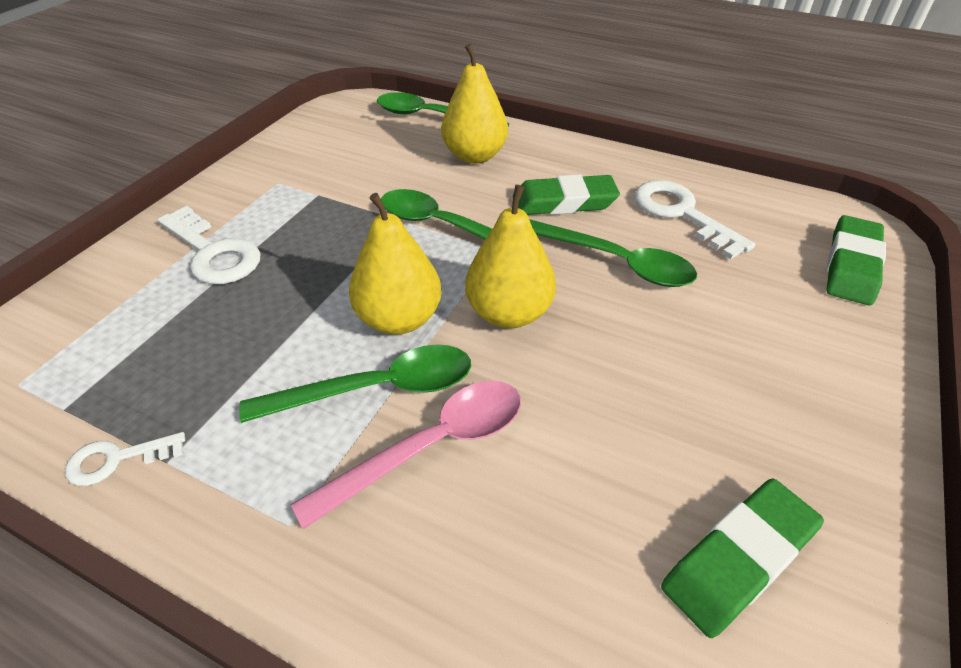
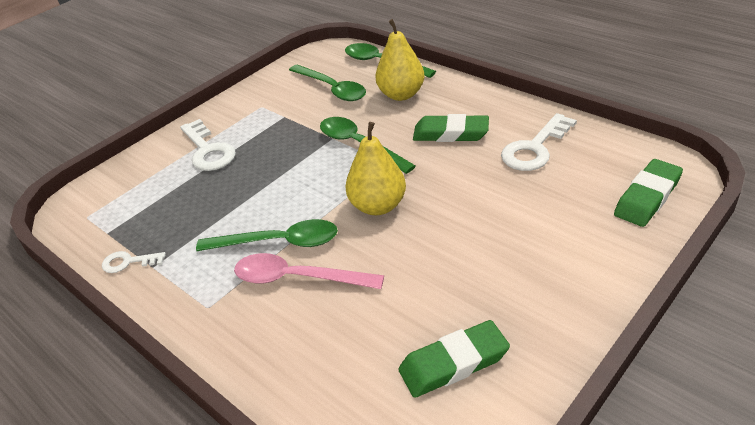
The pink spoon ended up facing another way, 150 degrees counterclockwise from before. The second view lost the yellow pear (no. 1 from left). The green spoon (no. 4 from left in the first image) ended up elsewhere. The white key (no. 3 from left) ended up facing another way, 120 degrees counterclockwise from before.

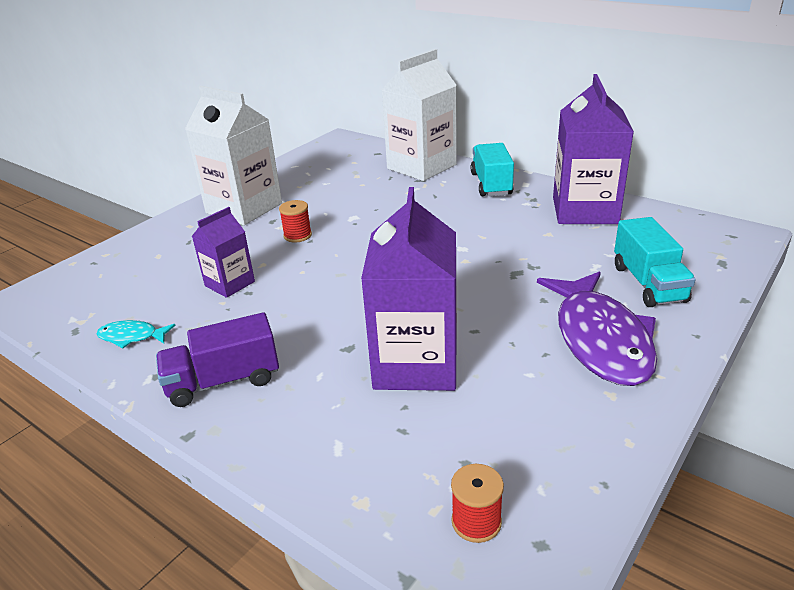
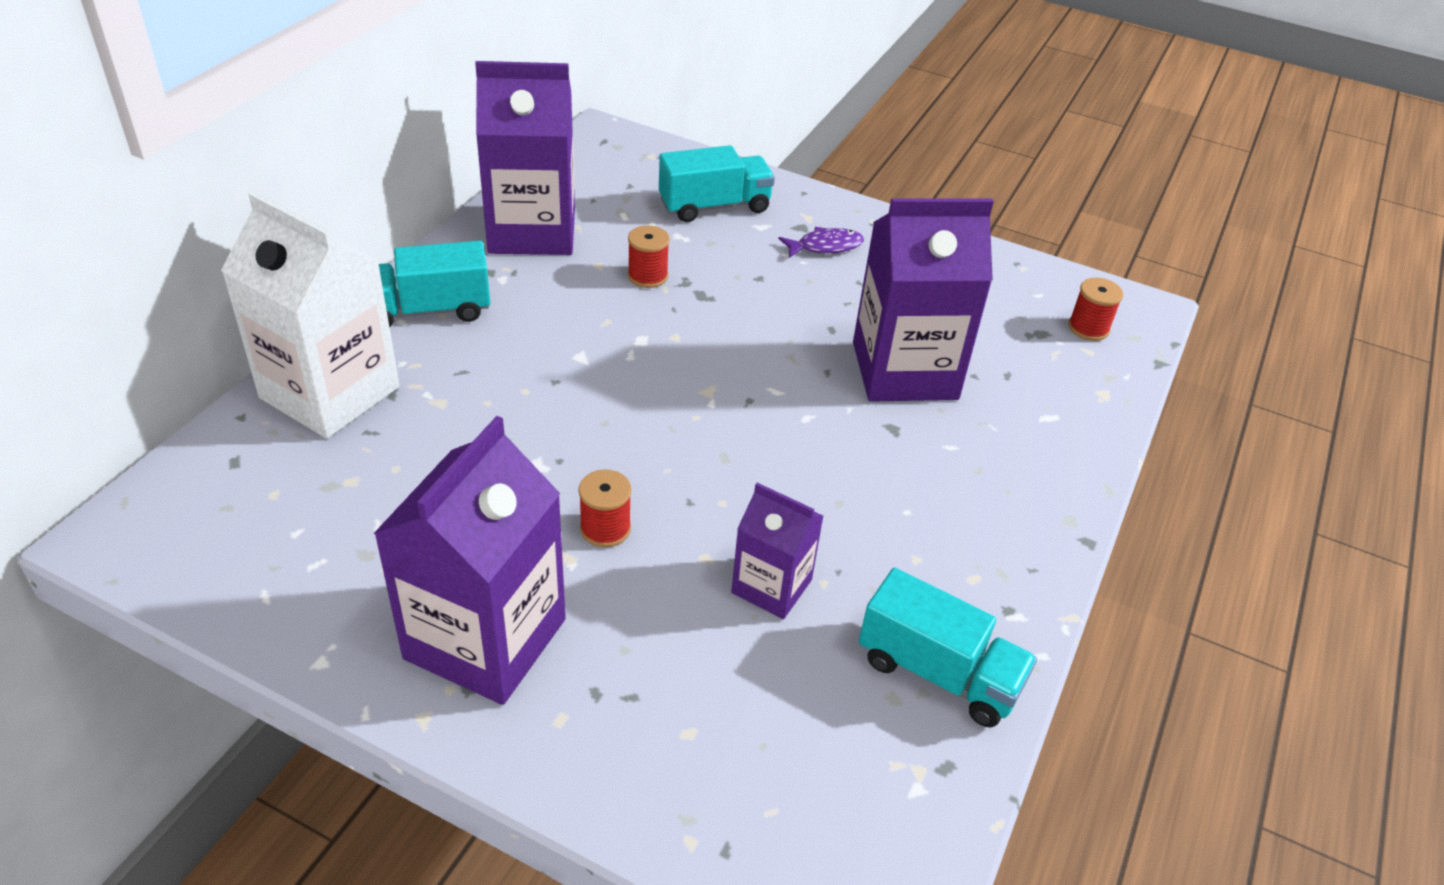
Where the turquoise fish stood, the turquoise truck (no. 3 from left) came to stand. The second view lost the purple truck. What was the white carton (no. 1 from left) turned into the purple carton (no. 1 from left). The size of the purple fish changed by a factor of 0.44. The second view gained the red spool (no. 2 from left).

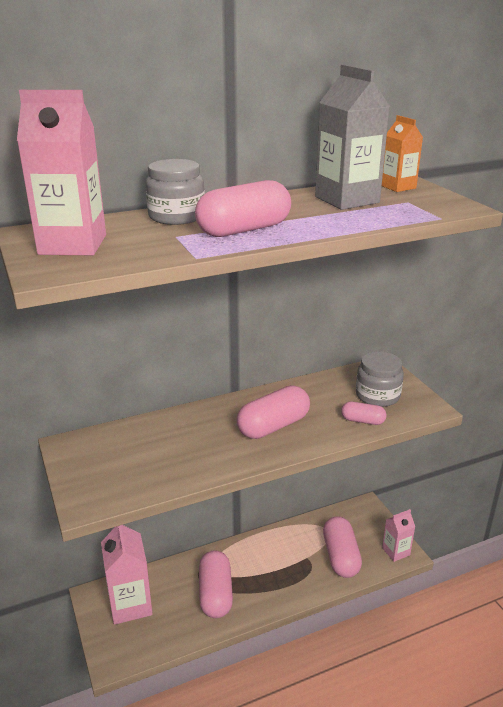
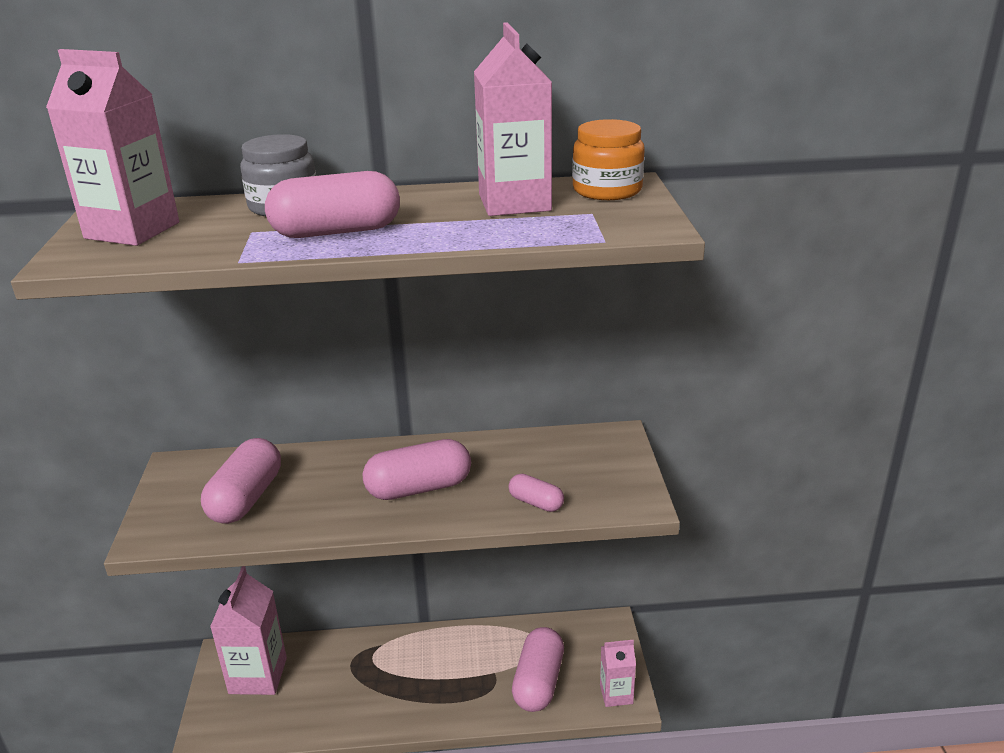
The pink capsule (no. 1 from left) ended up elsewhere. What was the grey carton turned into the pink carton (no. 3 from left). The second view lost the grey jar (no. 2 from left). Where the orange carton stood, the orange jar came to stand.

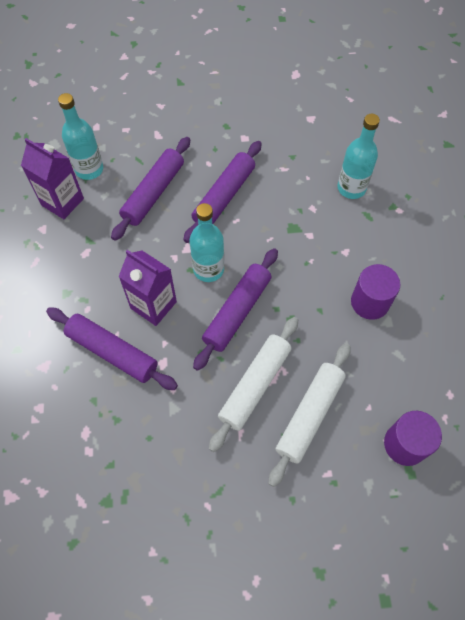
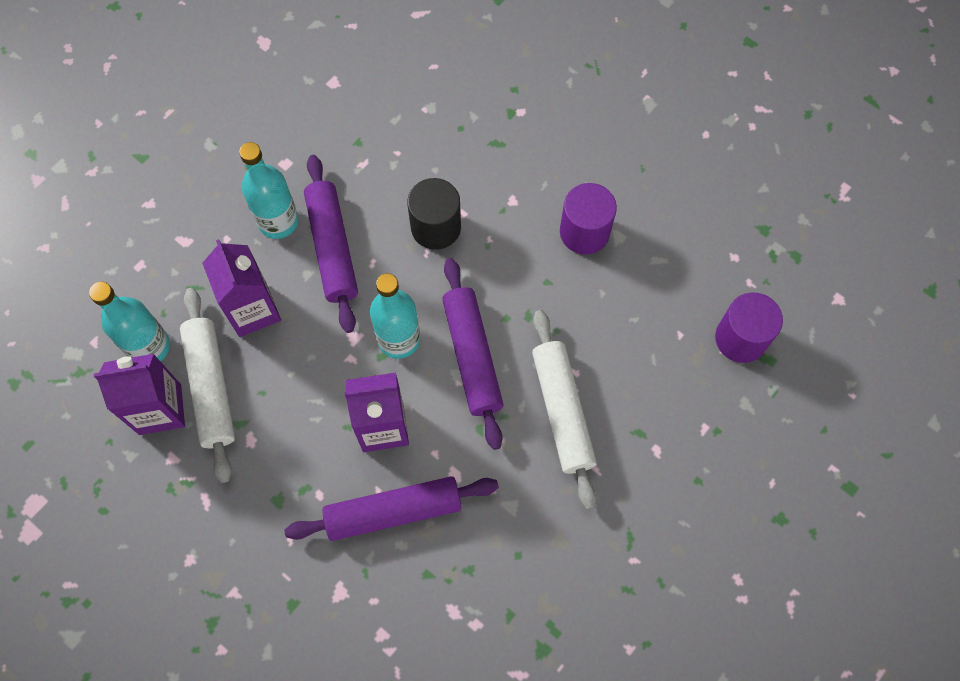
Where the purple rolling pin (no. 2 from left) stood, the purple carton (no. 2 from left) came to stand. The white rolling pin (no. 2 from left in the first image) ended up elsewhere. The turquoise bottle (no. 3 from left in the first image) ended up elsewhere. The second view gained the black cylinder.

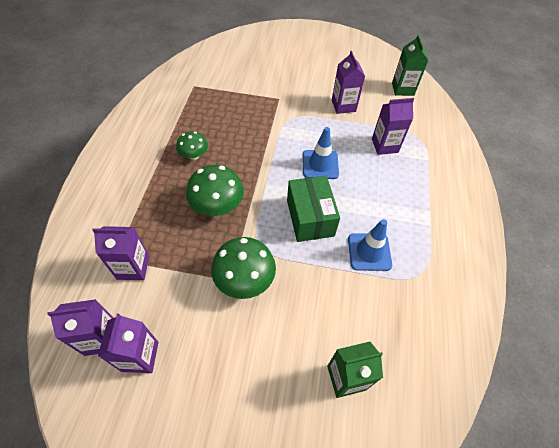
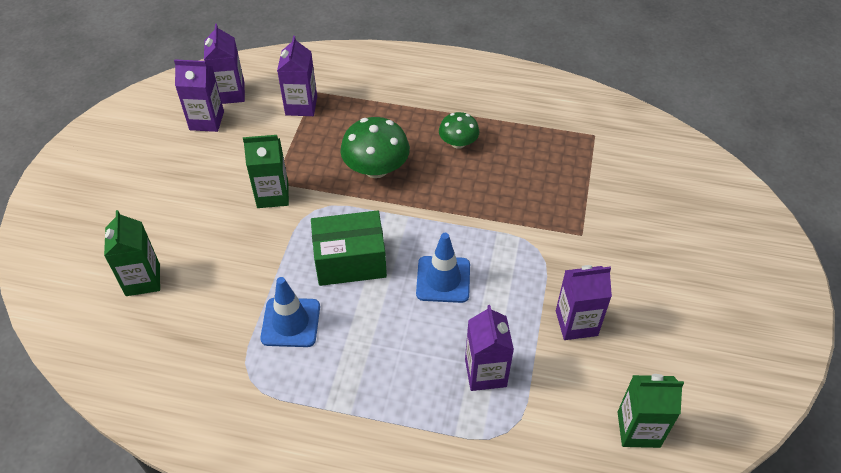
Where the green mushroom (no. 3 from left) stood, the green carton (no. 2 from left) came to stand.

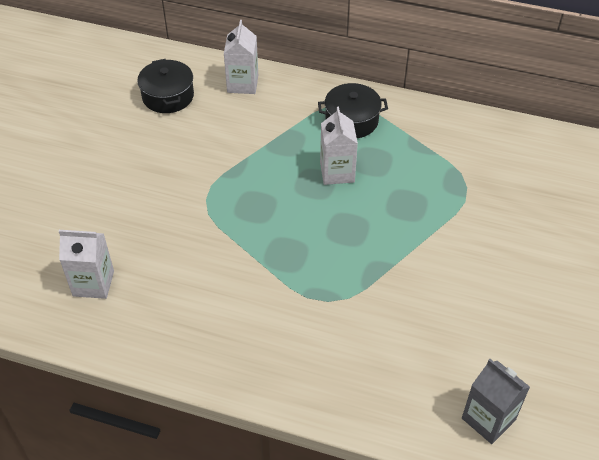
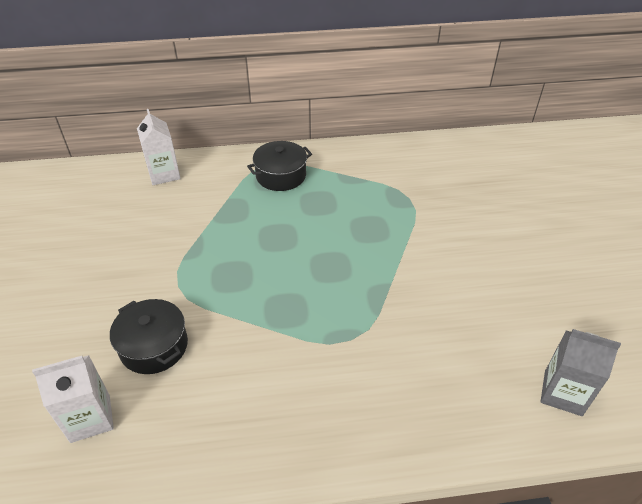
The black pot (no. 1 from left) ended up elsewhere. The second view lost the white carton (no. 3 from left).

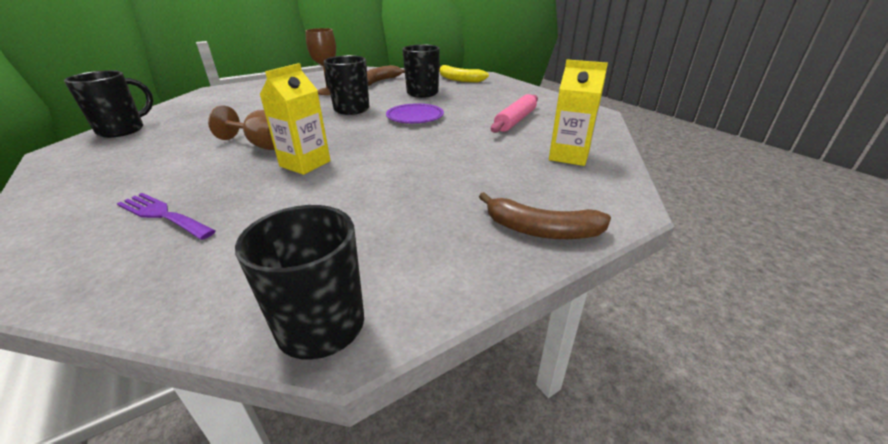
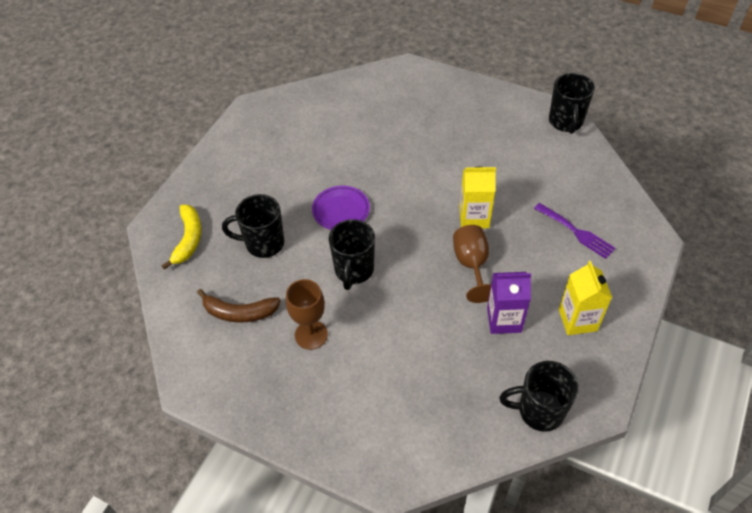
The purple fork ended up facing another way, 45 degrees counterclockwise from before. The second view lost the brown banana (no. 2 from left). The second view lost the pink rolling pin. The yellow carton (no. 2 from left) ended up elsewhere. The second view gained the purple carton.

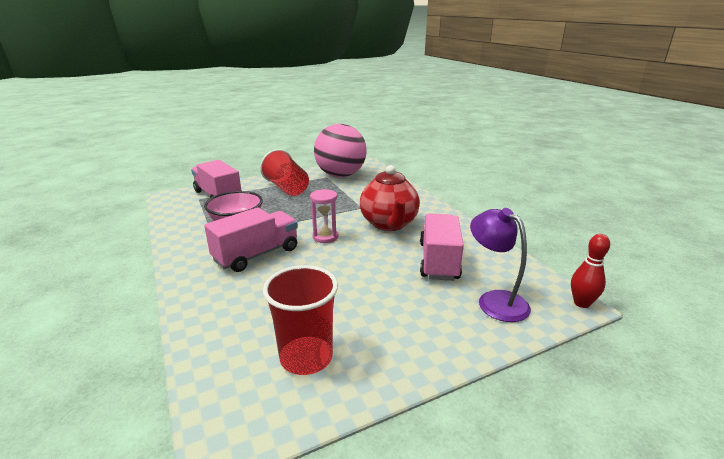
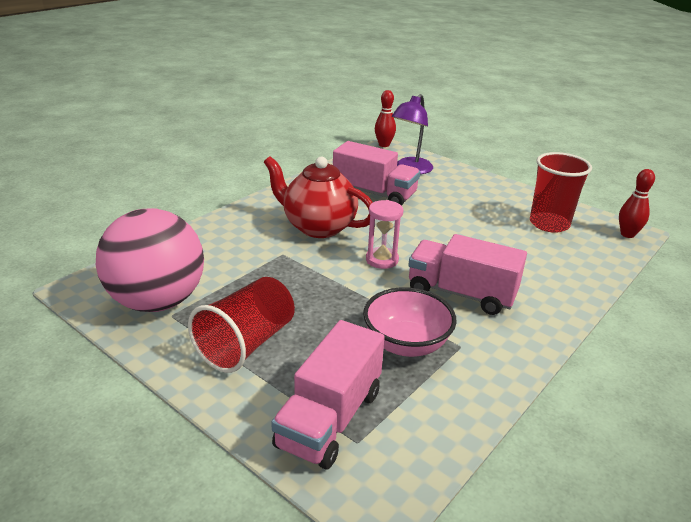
The red teapot ended up facing another way, 120 degrees counterclockwise from before. The pink truck (no. 3 from left in the first image) ended up facing another way, 135 degrees counterclockwise from before. The second view gained the red bowling pin (no. 2 from left).

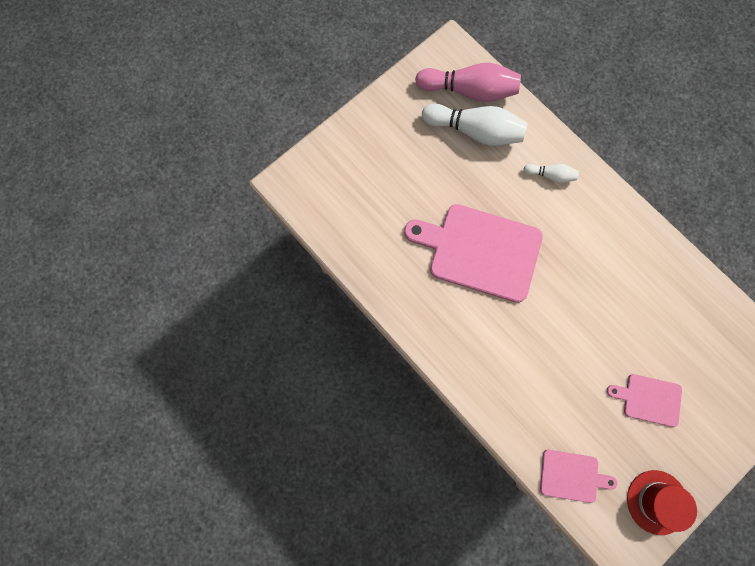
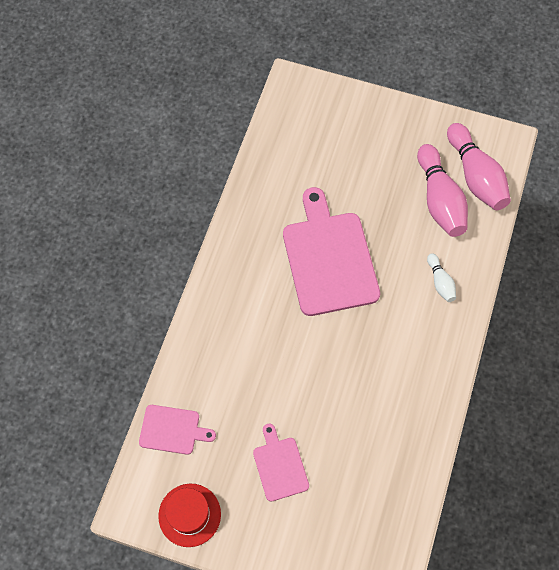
What was the white bowling pin (no. 1 from left) turned into the pink bowling pin (no. 1 from left). The pink cutting board (no. 2 from left in the first image) ended up facing another way, 60 degrees counterclockwise from before.

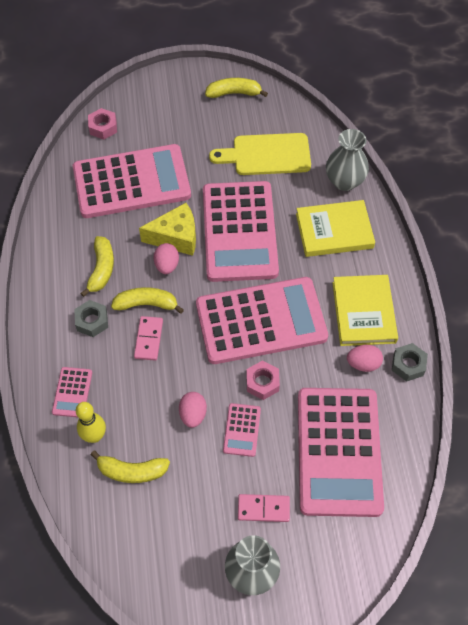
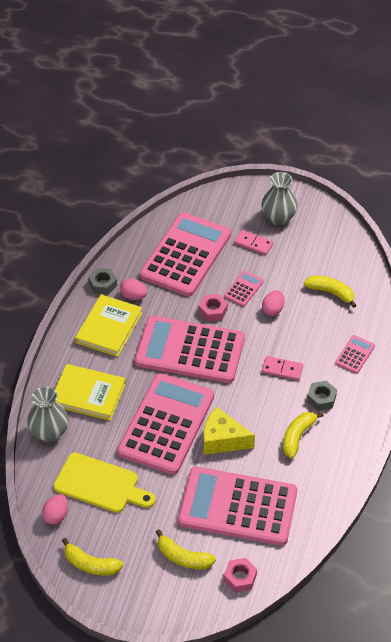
The second view lost the yellow bowling pin. The yellow banana (no. 3 from left in the first image) ended up elsewhere. The pink domino (no. 1 from left in the first image) ended up facing another way, 75 degrees clockwise from before. The pink egg (no. 1 from left) ended up elsewhere.

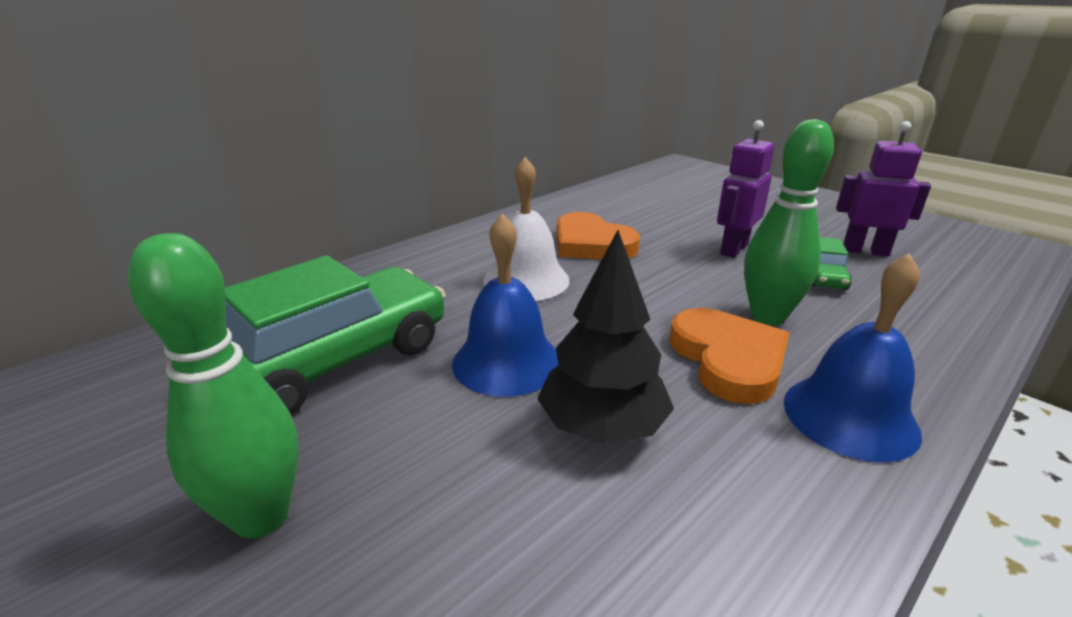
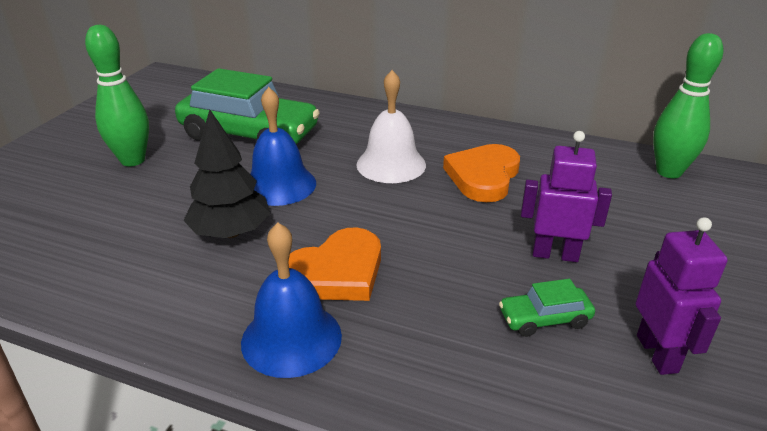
The green bowling pin (no. 2 from left) ended up elsewhere.

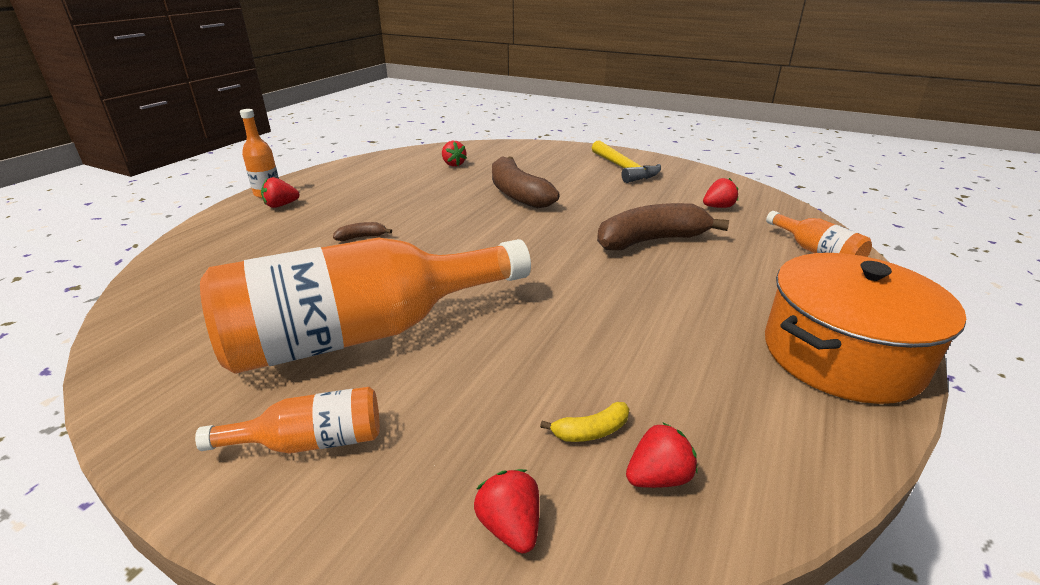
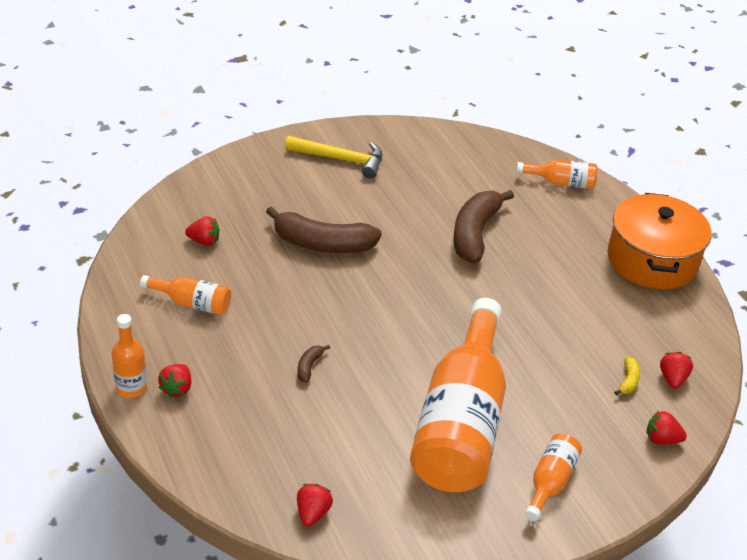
The red strawberry (no. 5 from left in the first image) ended up elsewhere. The second view gained the orange bottle (no. 2 from left).

